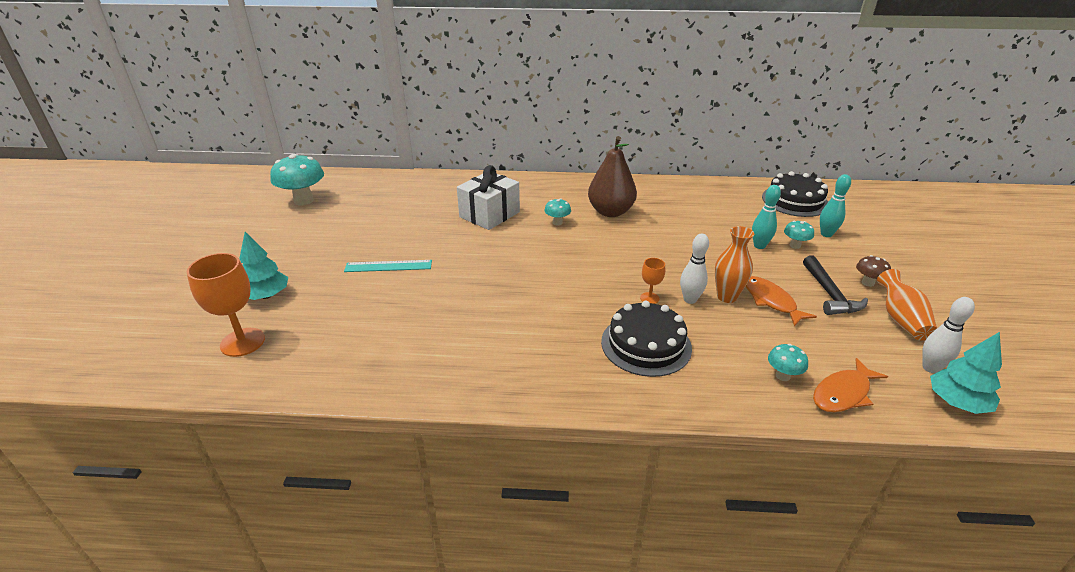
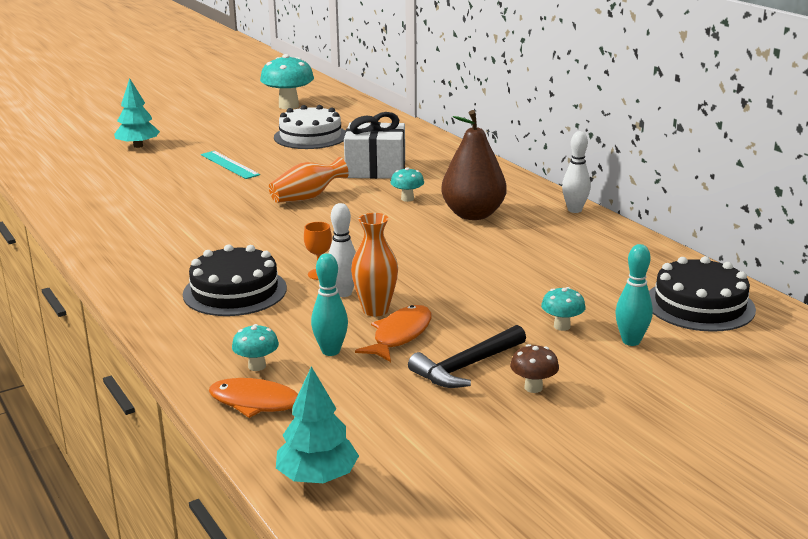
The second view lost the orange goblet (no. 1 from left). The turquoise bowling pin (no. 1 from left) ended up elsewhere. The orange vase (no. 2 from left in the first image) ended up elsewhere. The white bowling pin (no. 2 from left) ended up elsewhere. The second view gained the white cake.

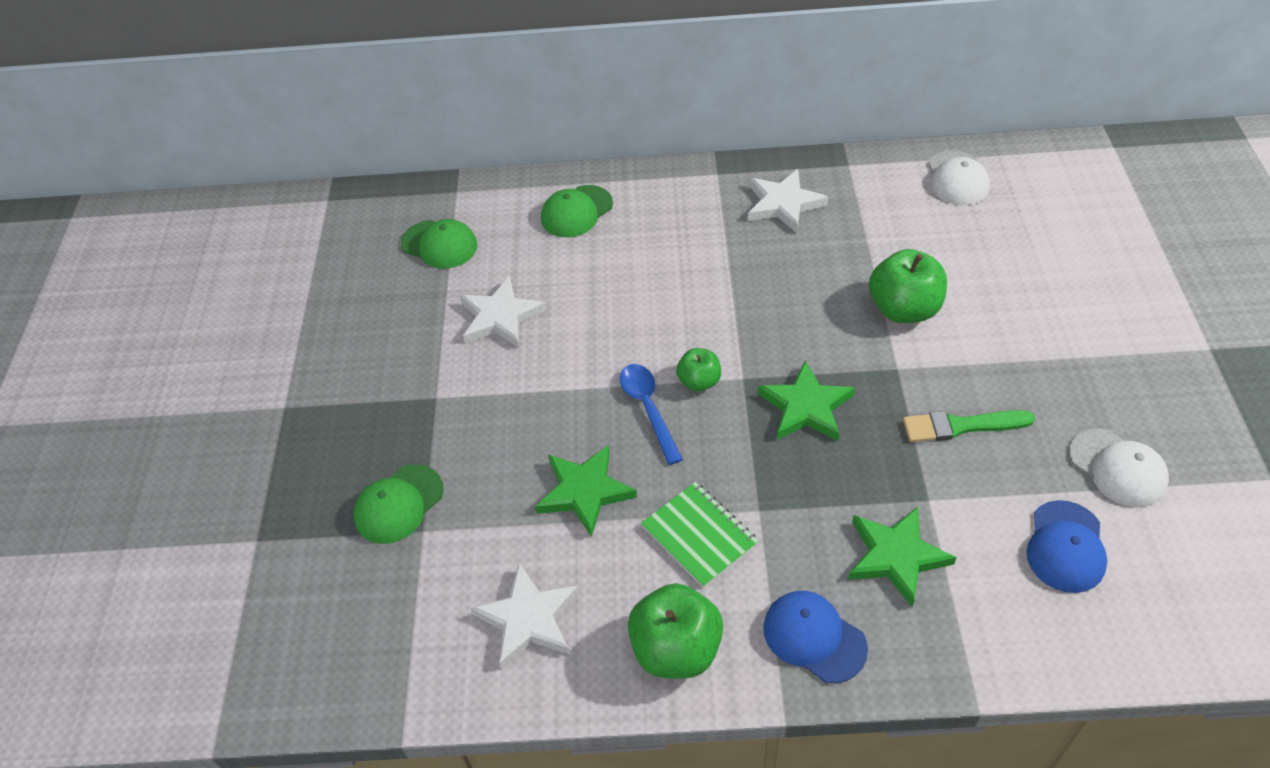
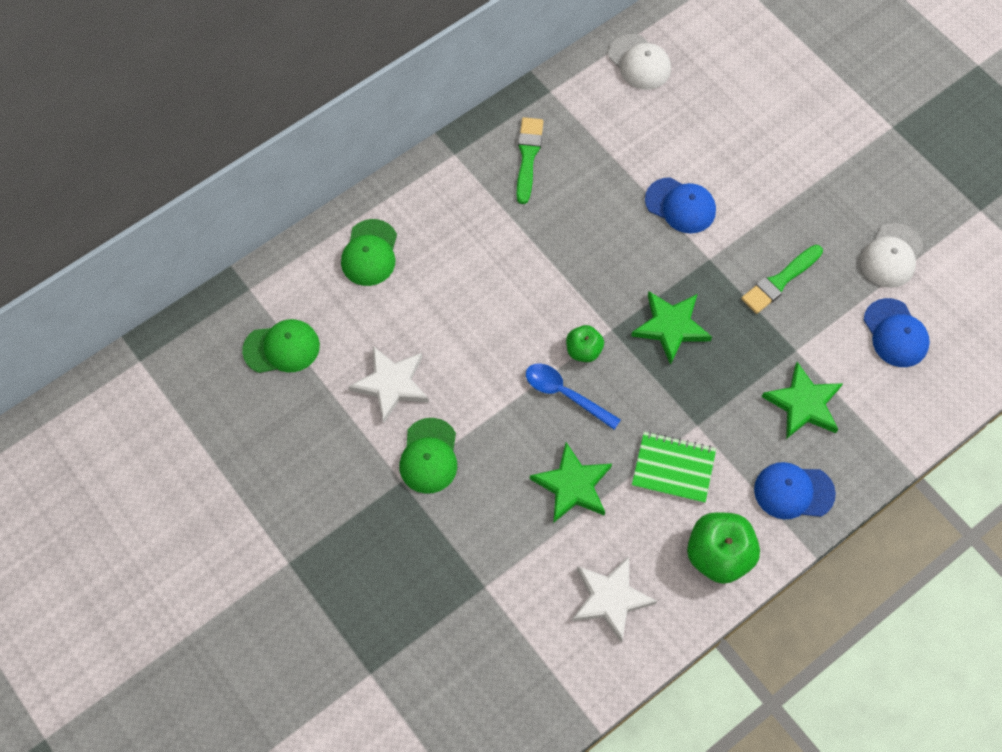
The green cap (no. 1 from left in the first image) ended up elsewhere. Where the white star (no. 3 from left) stood, the green brush (no. 1 from left) came to stand. Where the green apple (no. 3 from left) stood, the blue cap (no. 1 from left) came to stand. The white cap (no. 2 from left) ended up facing another way, 105 degrees clockwise from before.

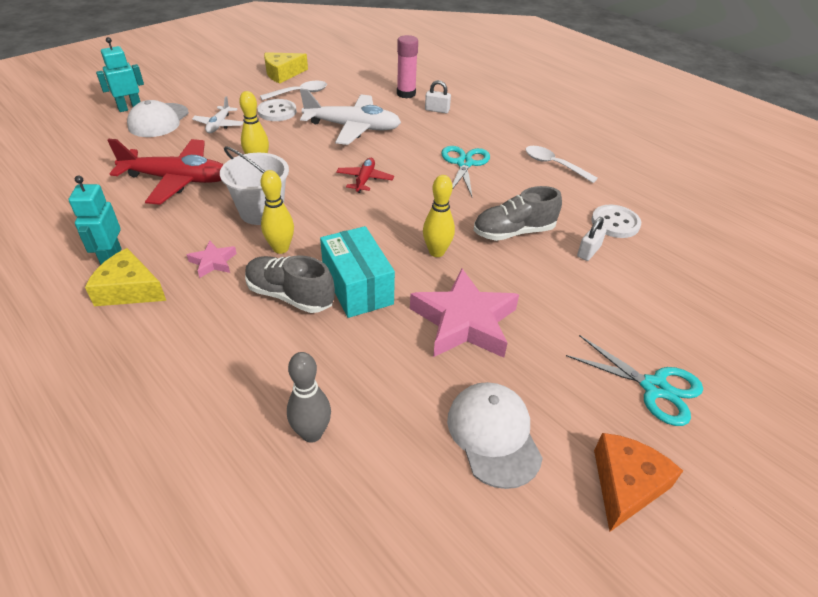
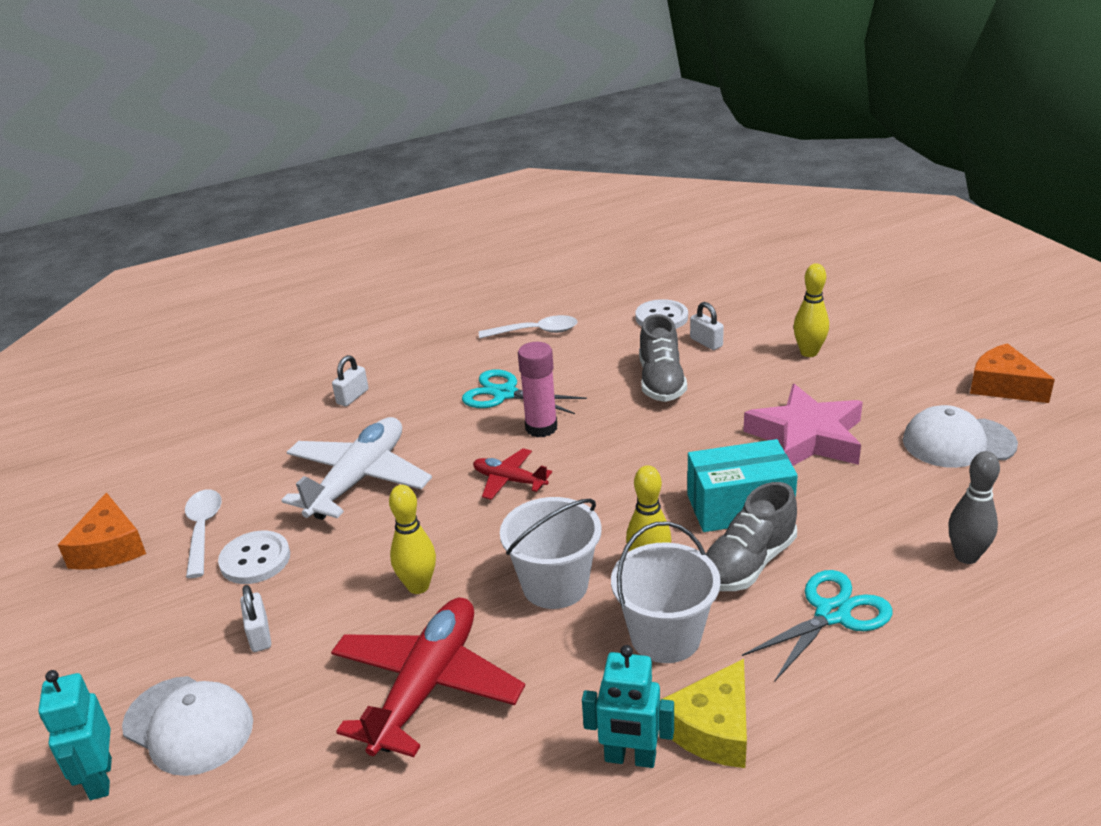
Where the pink star (no. 1 from left) stood, the white bucket (no. 2 from left) came to stand. Where the white plane (no. 1 from left) stood, the white padlock (no. 1 from left) came to stand. What was the yellow cheese (no. 2 from left) turned into the orange cheese (no. 1 from left). The pink glue stick ended up elsewhere. The yellow bowling pin (no. 3 from left) ended up elsewhere. The white spoon (no. 2 from left) ended up facing another way, 150 degrees counterclockwise from before. The turquoise scissors (no. 2 from left) ended up elsewhere.

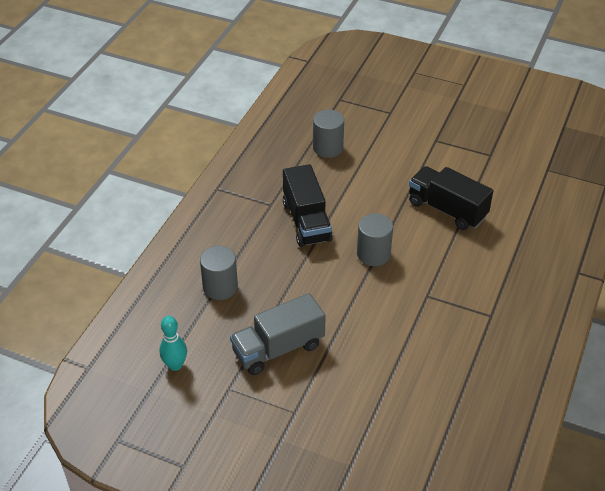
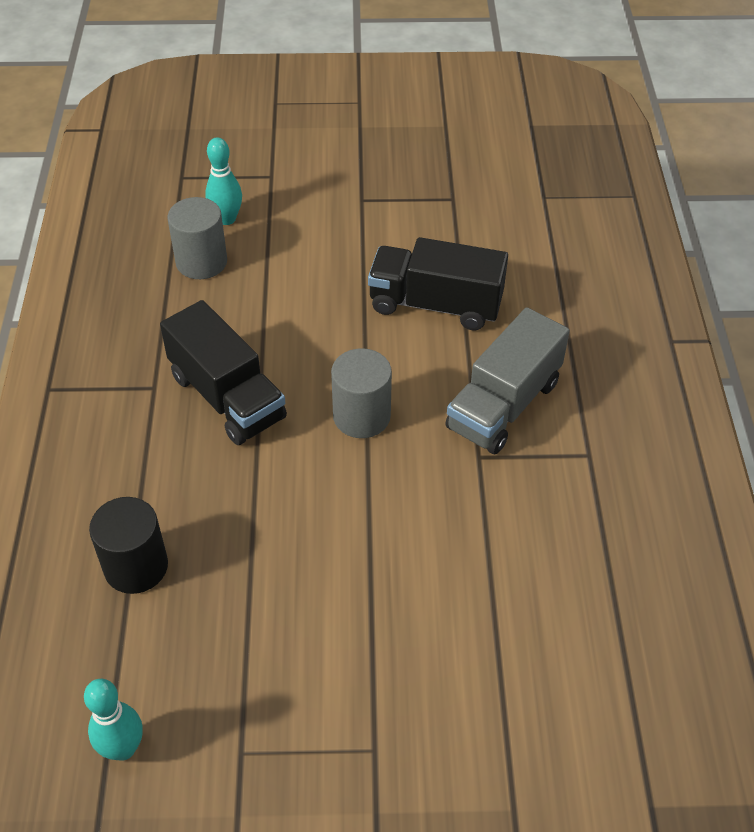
What was the grey cylinder (no. 1 from left) turned into the black cylinder. The grey truck ended up elsewhere. The second view gained the turquoise bowling pin (no. 2 from left).

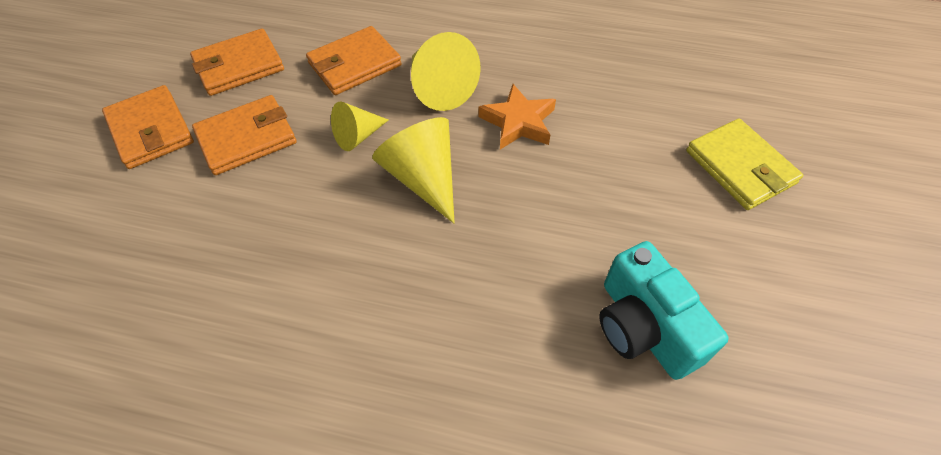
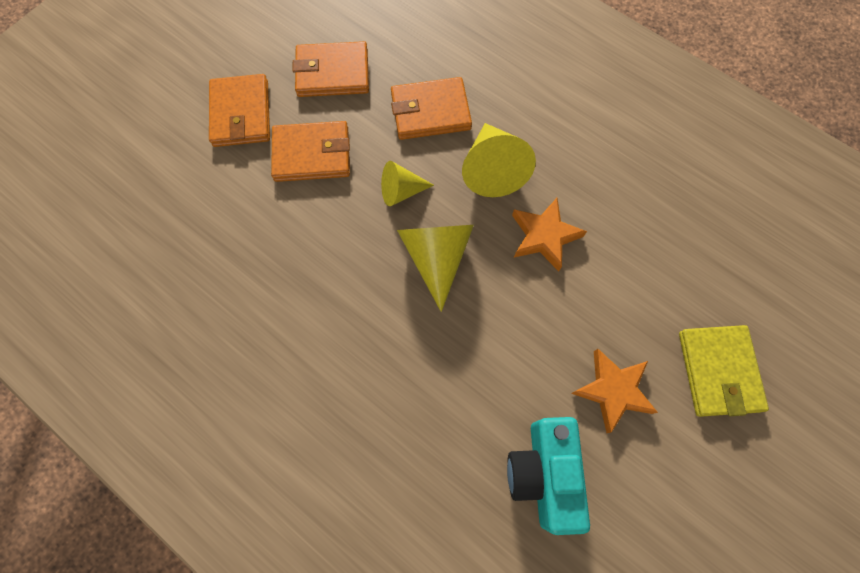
The second view gained the orange star (no. 2 from left).

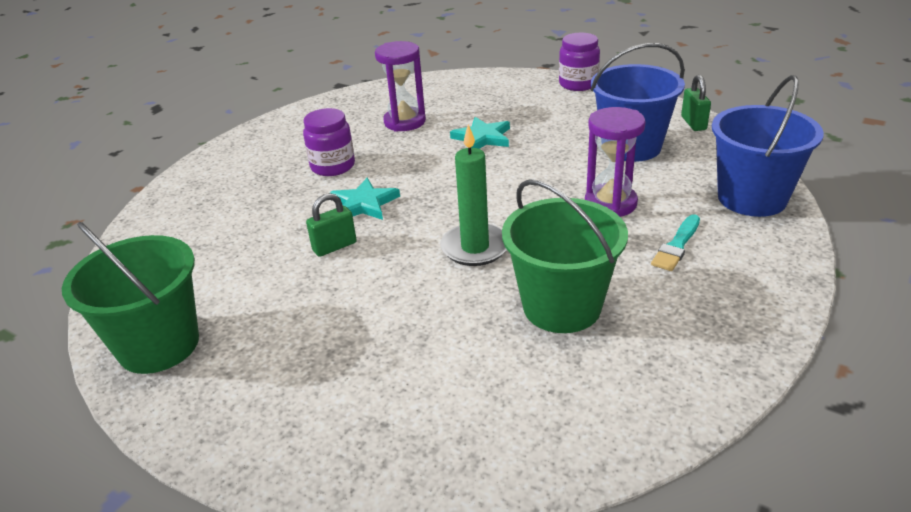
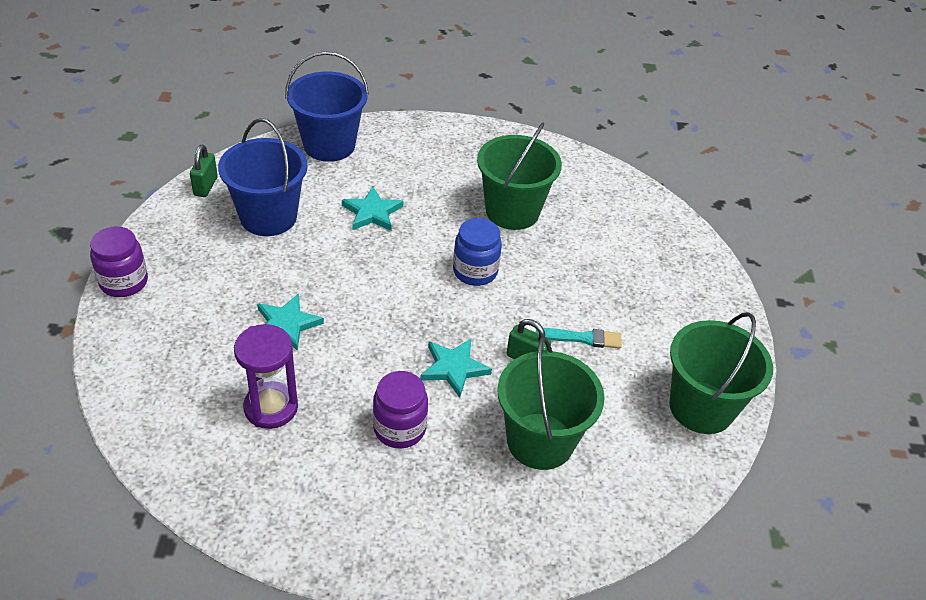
Where the green candle stood, the blue jar came to stand. Where the purple hourglass (no. 2 from left) stood, the turquoise star (no. 2 from left) came to stand. The turquoise brush ended up elsewhere. The green padlock (no. 2 from left in the first image) ended up facing another way, 45 degrees counterclockwise from before. The second view gained the green bucket (no. 2 from left).

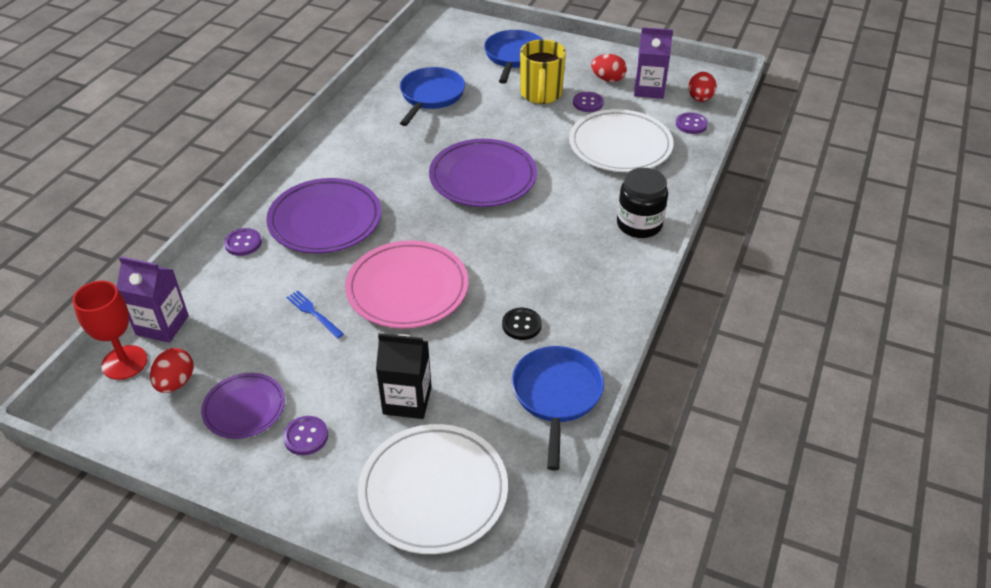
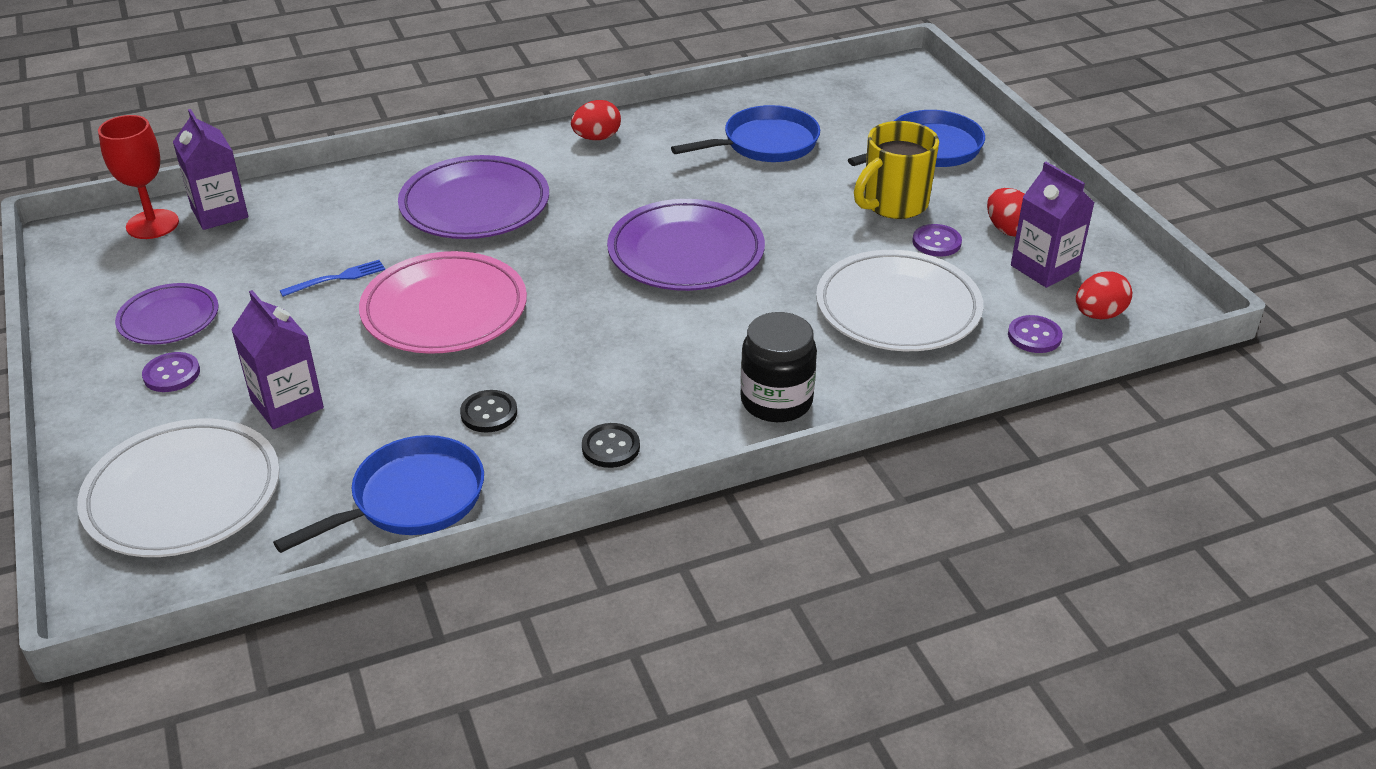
The red egg (no. 1 from left) ended up elsewhere. The second view lost the purple button (no. 1 from left). The blue fork ended up facing another way, 60 degrees clockwise from before. What was the black carton turned into the purple carton (no. 2 from left). The second view gained the black button (no. 2 from left).

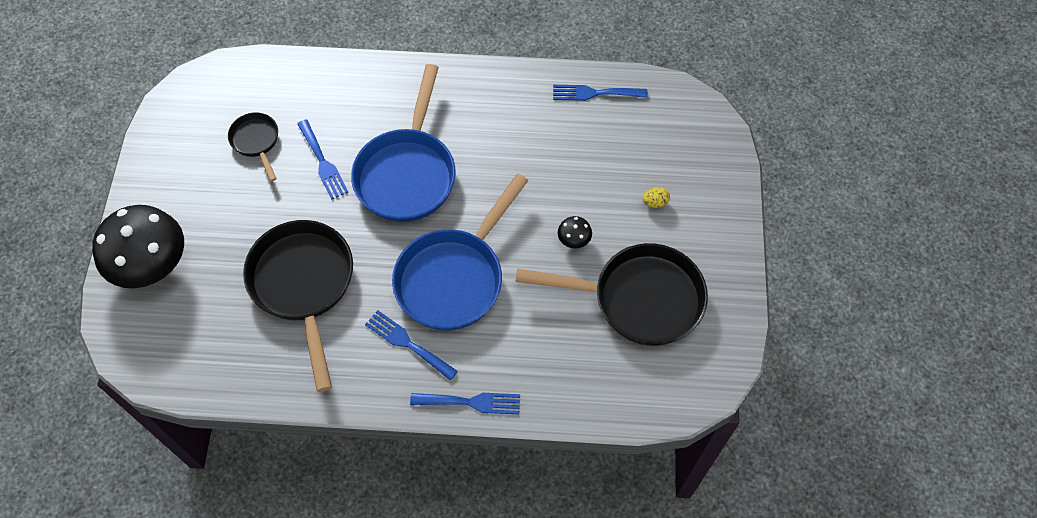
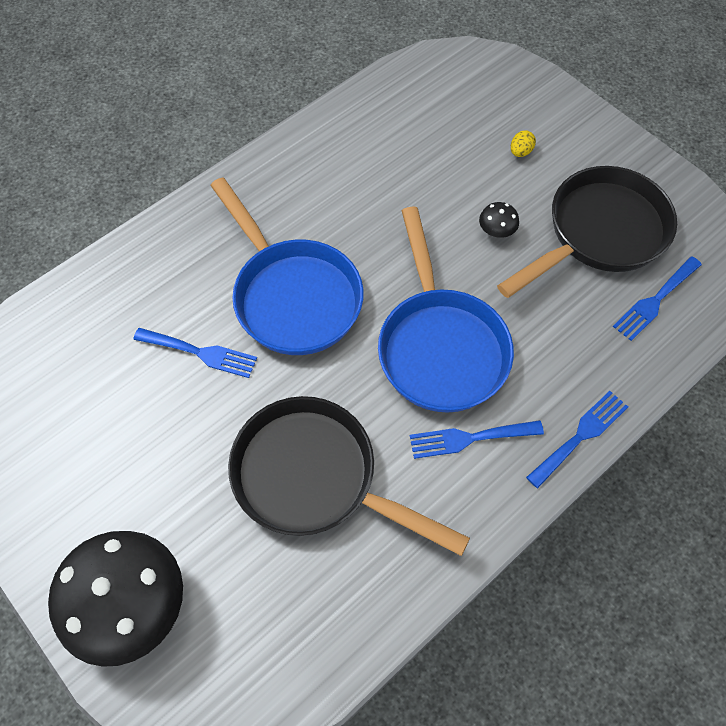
The second view lost the black pan (no. 1 from left). The blue fork (no. 4 from left) ended up elsewhere.

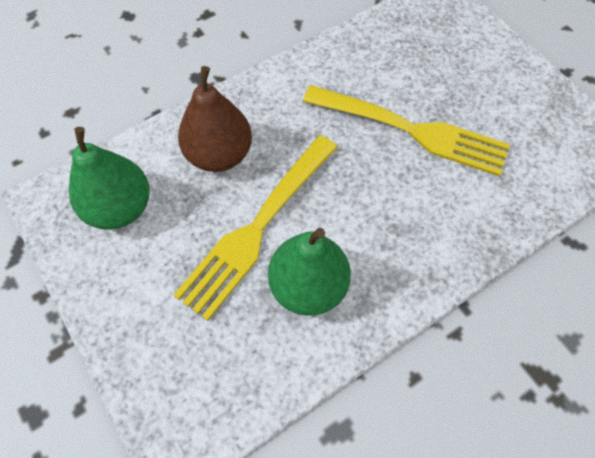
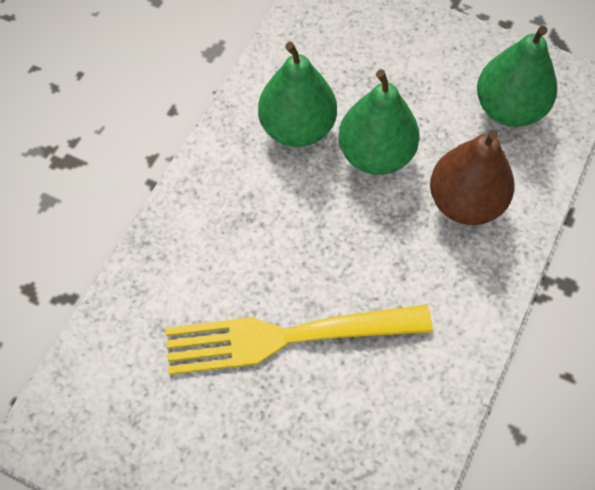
Where the yellow fork (no. 1 from left) stood, the green pear (no. 2 from left) came to stand.

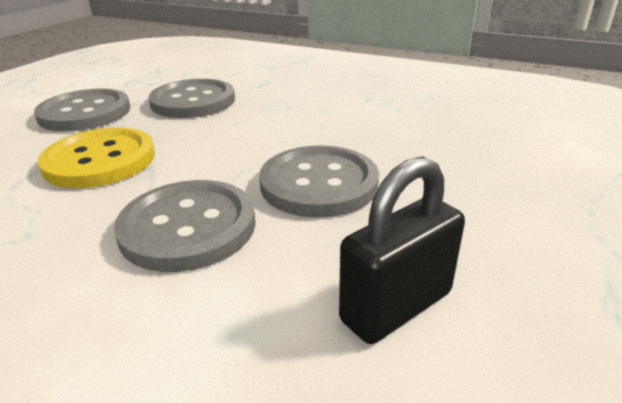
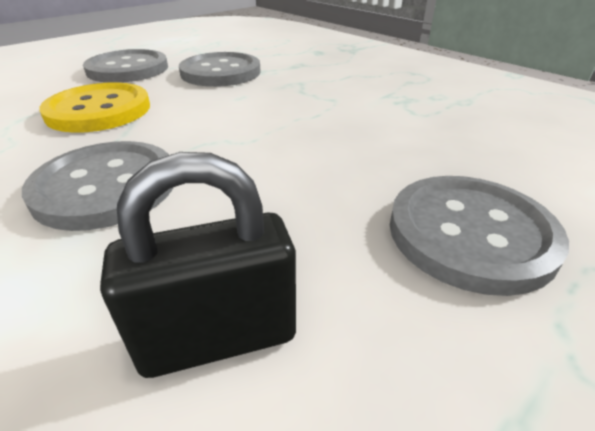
The grey button (no. 4 from left) ended up elsewhere.

